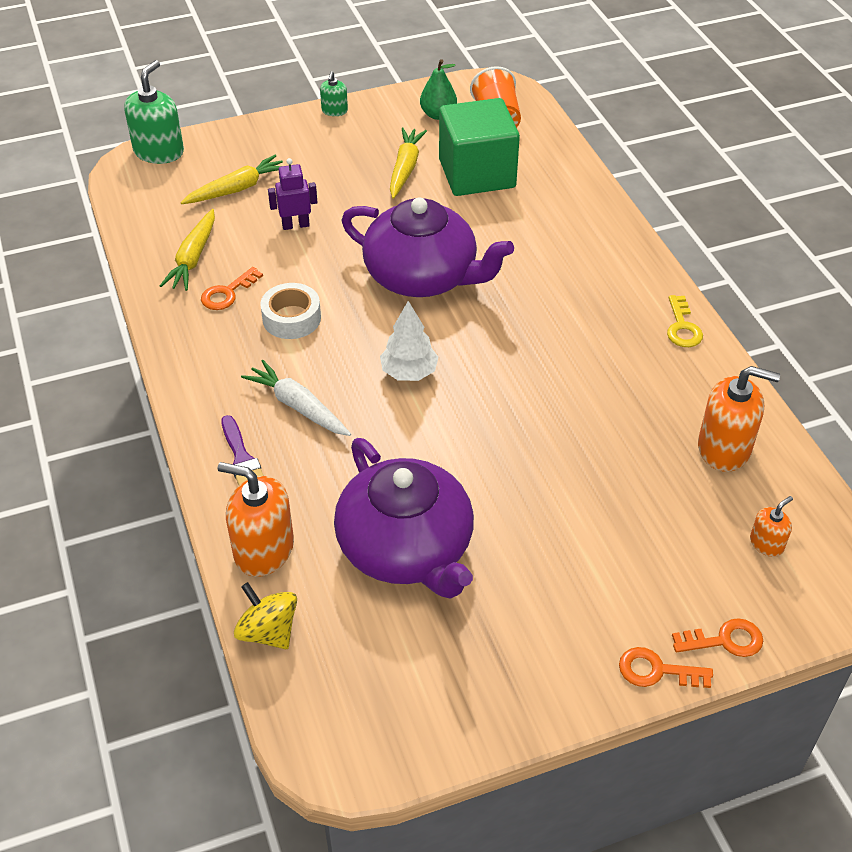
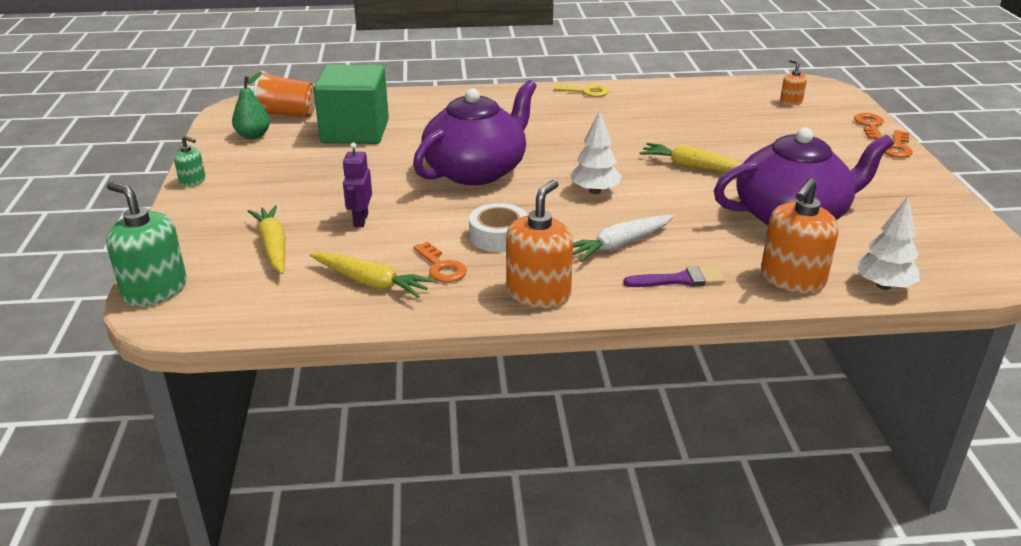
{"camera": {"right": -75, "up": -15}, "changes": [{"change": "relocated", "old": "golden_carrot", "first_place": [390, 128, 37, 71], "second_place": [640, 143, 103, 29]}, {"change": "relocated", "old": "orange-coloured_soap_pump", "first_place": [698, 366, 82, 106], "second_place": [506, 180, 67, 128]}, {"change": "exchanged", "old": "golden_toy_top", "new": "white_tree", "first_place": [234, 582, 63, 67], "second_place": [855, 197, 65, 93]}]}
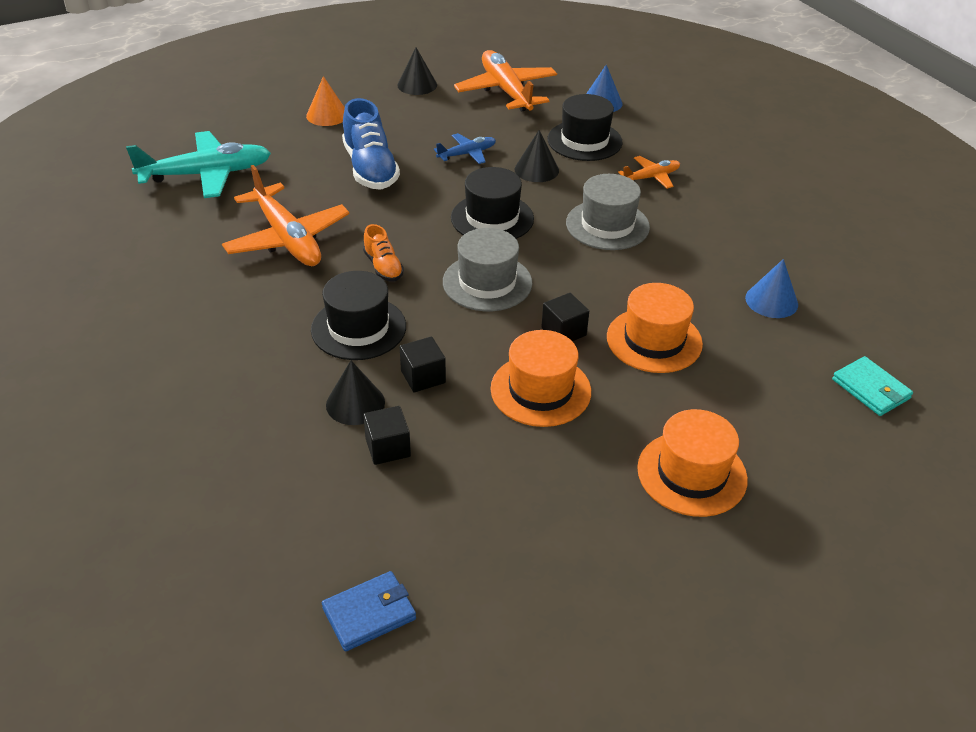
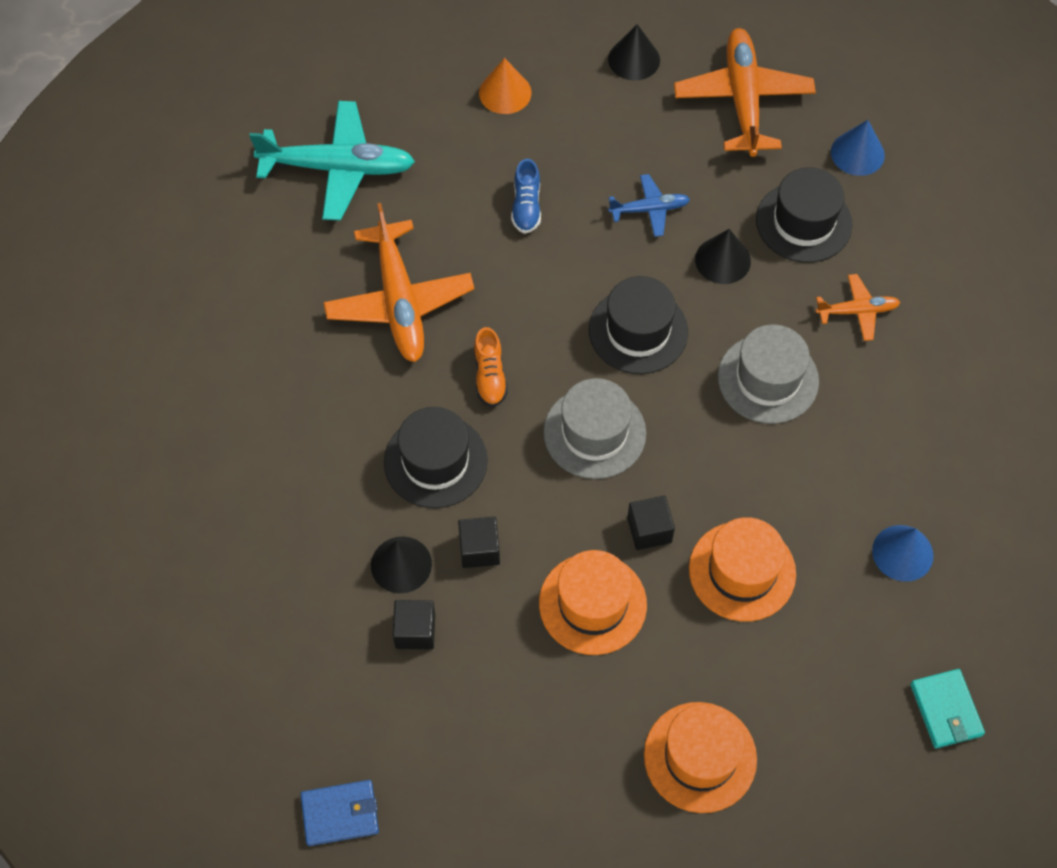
{"camera": {"right": 20, "up": 20}, "changes": [{"change": "size", "old": "royal_blue_sneaker", "first_place": [342, 98, 58, 92], "second_place": [511, 159, 30, 75], "factor": 0.55}]}
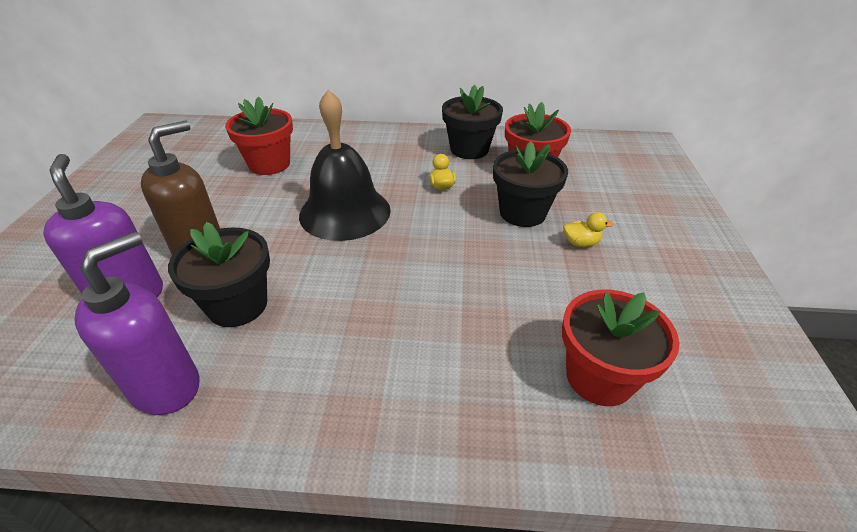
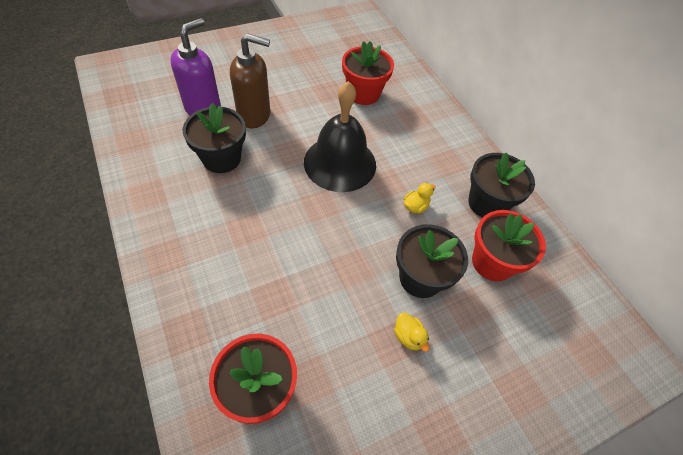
{"camera": {"right": 55, "up": 15}, "changes": [{"change": "missing", "old": "purple_soap_pump", "first_place": [75, 232, 125, 183]}]}
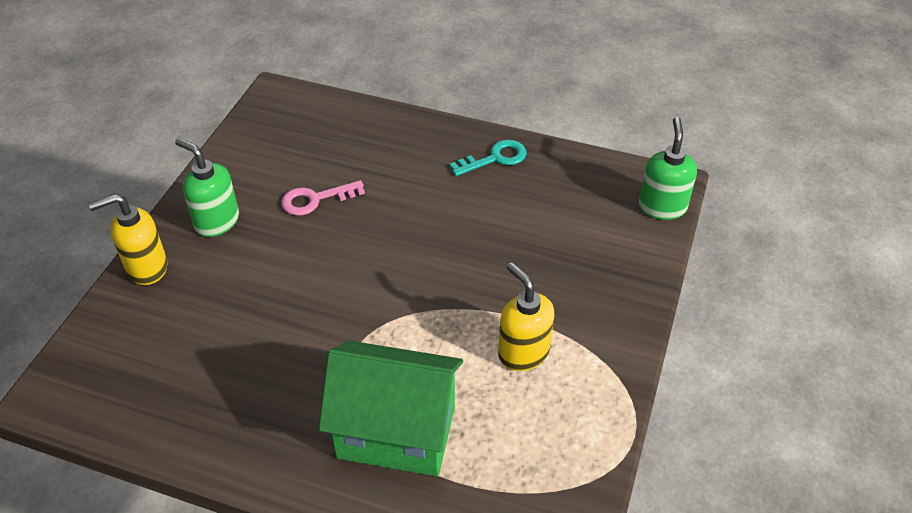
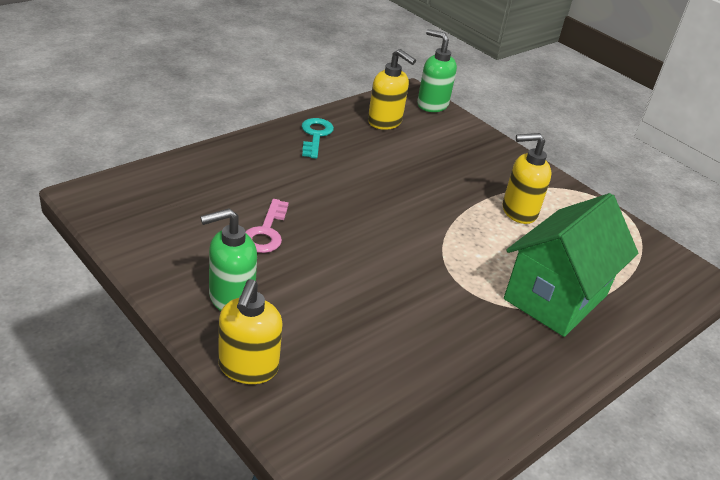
{"camera": {"right": -65, "up": -10}, "changes": [{"change": "appeared", "new": "golden_soap_pump", "second_place": [368, 49, 48, 81]}]}
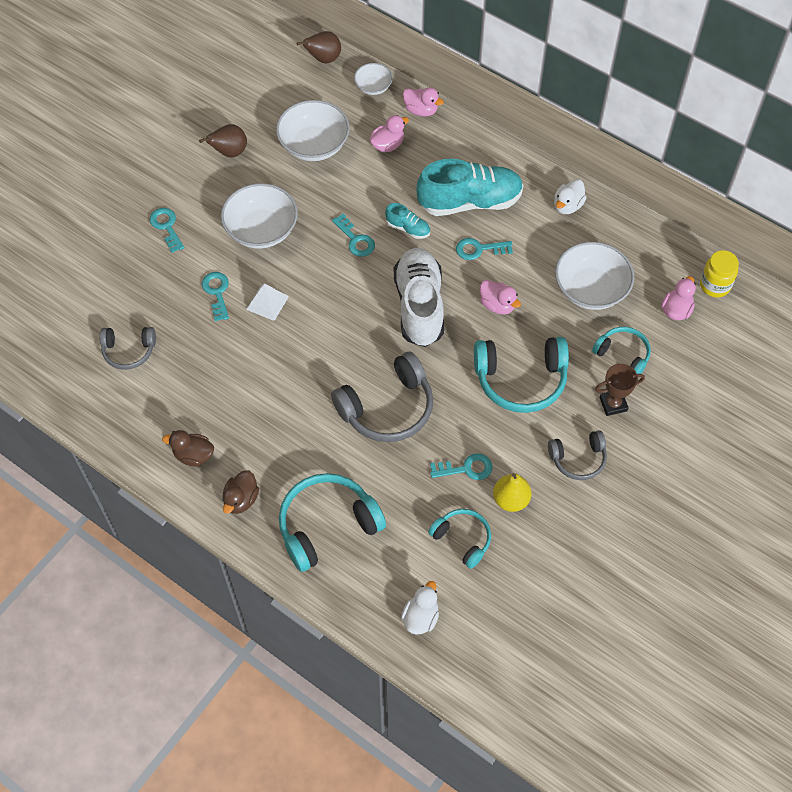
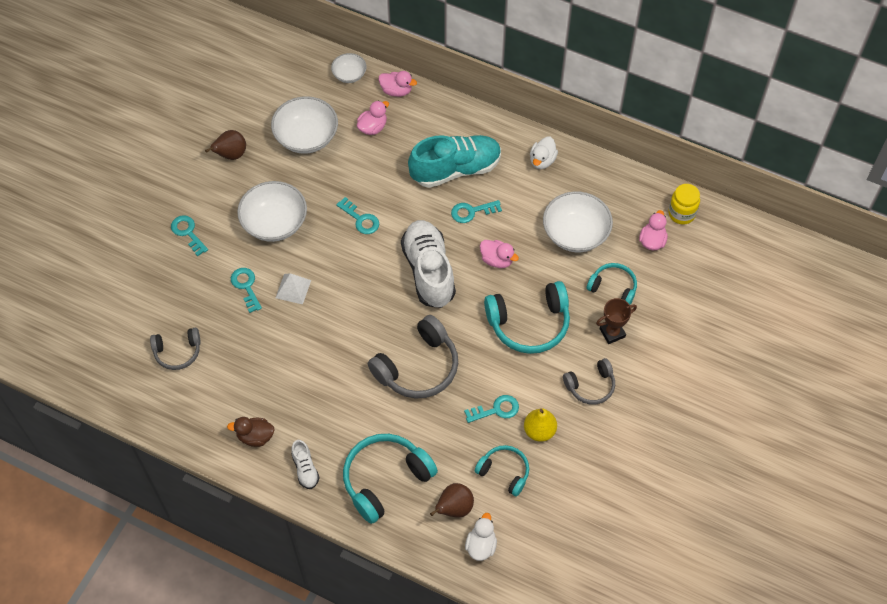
{"camera": {"right": -10, "up": 0}, "changes": [{"change": "relocated", "old": "dark_brown_pear_fruit", "first_place": [296, 31, 45, 32], "second_place": [430, 483, 44, 34]}, {"change": "missing", "old": "turquoise_sneaker", "first_place": [385, 203, 45, 36]}, {"change": "exchanged", "old": "dark_brown_toy_duck", "new": "white_sneaker", "first_place": [223, 470, 36, 44], "second_place": [291, 440, 28, 49]}]}
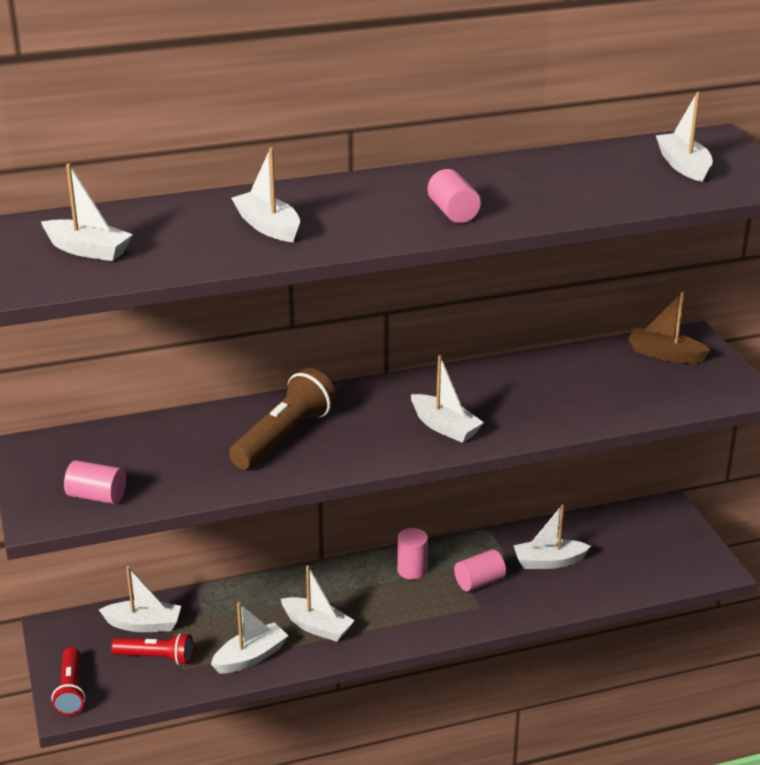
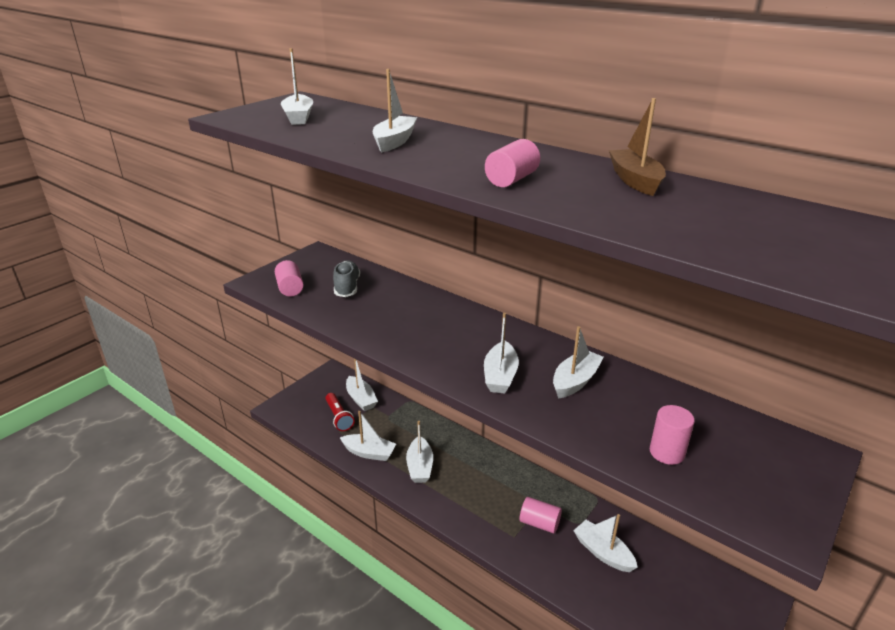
{"camera": {"right": 55, "up": 0}, "changes": [{"change": "relocated", "old": "white_sailboat", "first_place": [656, 92, 57, 90], "second_place": [553, 326, 51, 72]}, {"change": "relocated", "old": "dark_brown_sailboat", "first_place": [628, 292, 82, 72], "second_place": [609, 98, 57, 98]}, {"change": "missing", "old": "dark_brown_pocket_torch", "first_place": [229, 368, 107, 101]}, {"change": "relocated", "old": "pink_cylinder", "first_place": [397, 528, 31, 51], "second_place": [650, 405, 45, 60]}, {"change": "missing", "old": "scarlet_pocket_torch", "first_place": [51, 647, 34, 69]}, {"change": "appeared", "new": "grey_sneaker", "second_place": [333, 260, 27, 37]}]}
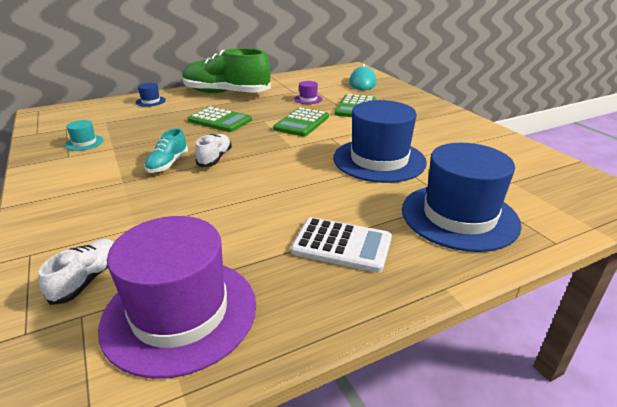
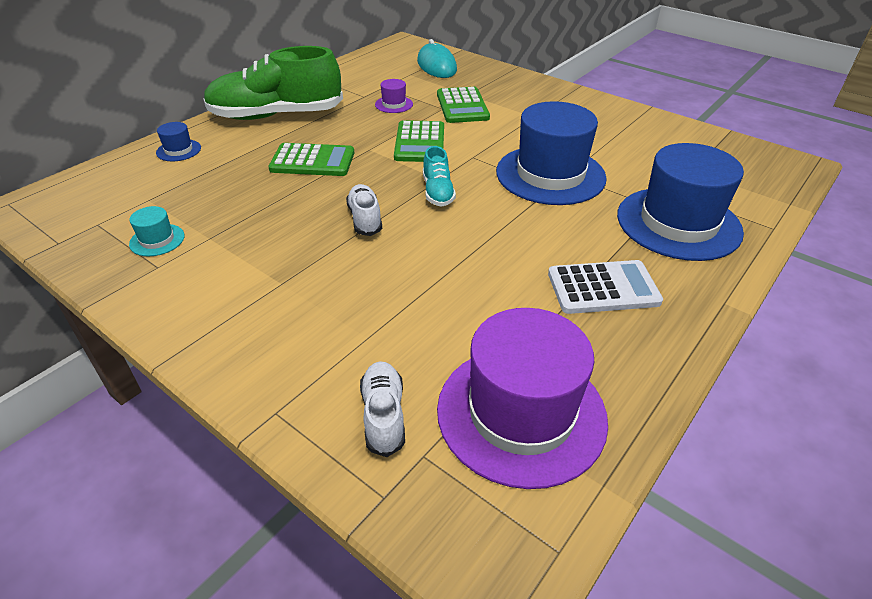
{"camera": {"right": -25, "up": 10}, "changes": [{"change": "relocated", "old": "turquoise_sneaker", "first_place": [144, 128, 44, 45], "second_place": [423, 146, 33, 61]}]}
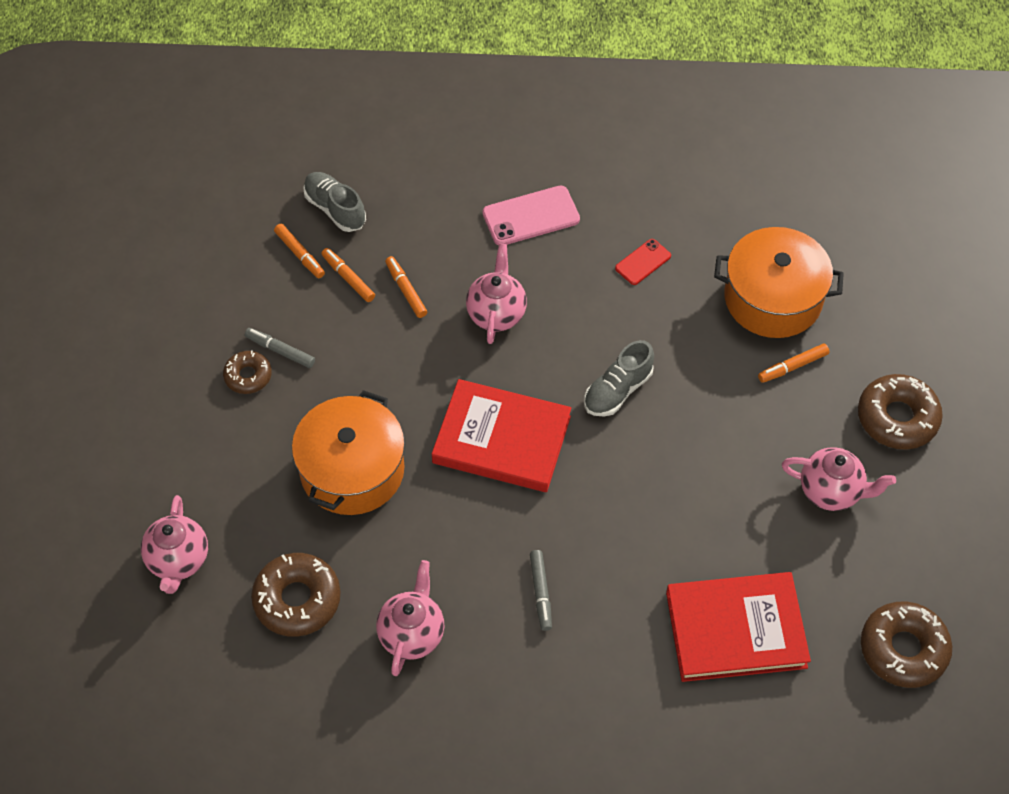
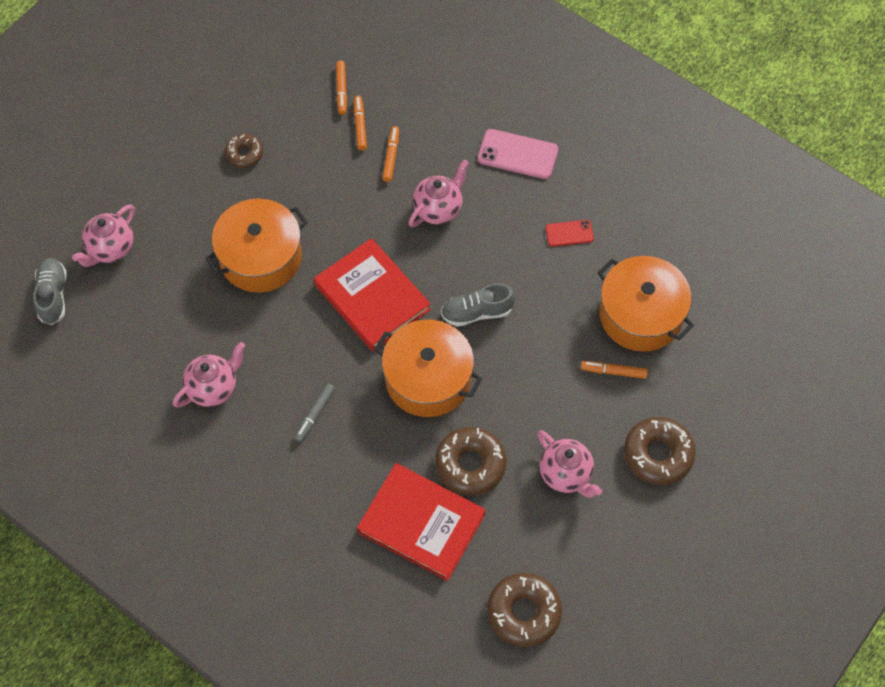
{"camera": {"right": 35, "up": 5}, "changes": [{"change": "relocated", "old": "grey_sneaker", "first_place": [303, 172, 63, 60], "second_place": [33, 258, 34, 67]}, {"change": "missing", "old": "grey_marker_pen", "first_place": [245, 328, 70, 40]}, {"change": "relocated", "old": "dark_brown_donut", "first_place": [251, 553, 90, 84], "second_place": [435, 427, 72, 68]}, {"change": "appeared", "new": "orange-coloured_pot", "second_place": [374, 320, 108, 97]}]}
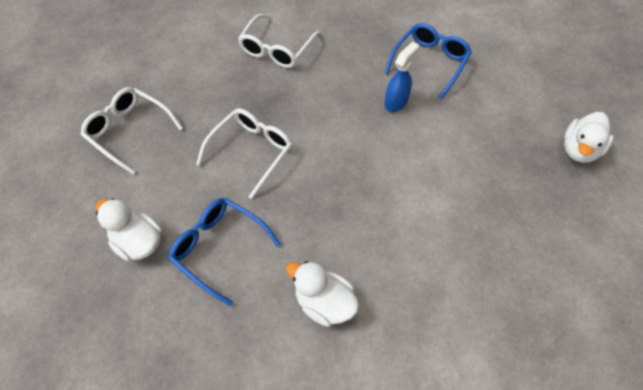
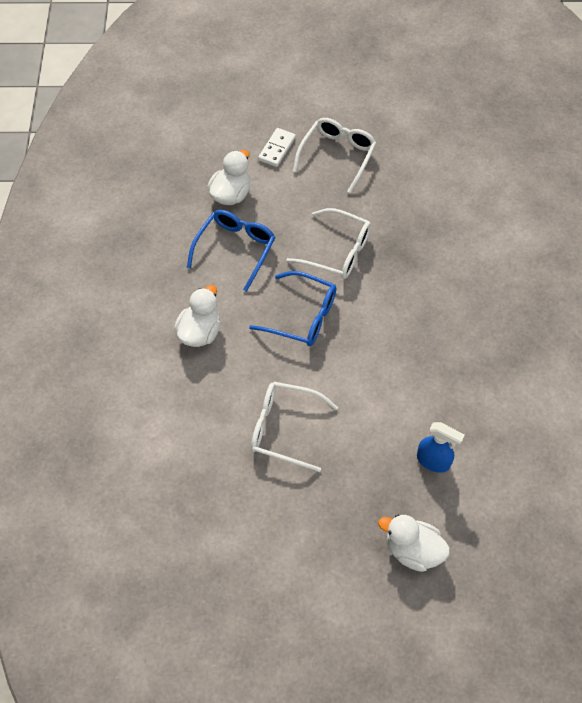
{"camera": {"right": 80, "up": 0}, "changes": [{"change": "relocated", "old": "white_eyeglasses", "first_place": [238, 14, 82, 54], "second_place": [251, 382, 87, 90]}, {"change": "relocated", "old": "royal_blue_eyeglasses", "first_place": [385, 23, 87, 76], "second_place": [249, 271, 87, 75]}, {"change": "relocated", "old": "royal_blue_spray_cleaner", "first_place": [384, 42, 35, 70], "second_place": [417, 422, 48, 51]}, {"change": "appeared", "new": "white_domino", "second_place": [258, 128, 38, 39]}]}
